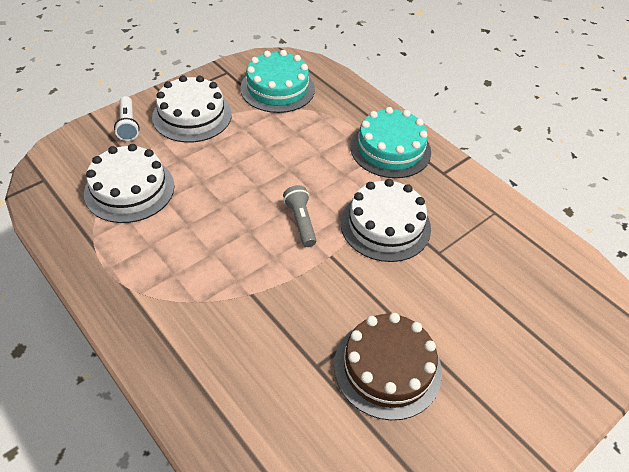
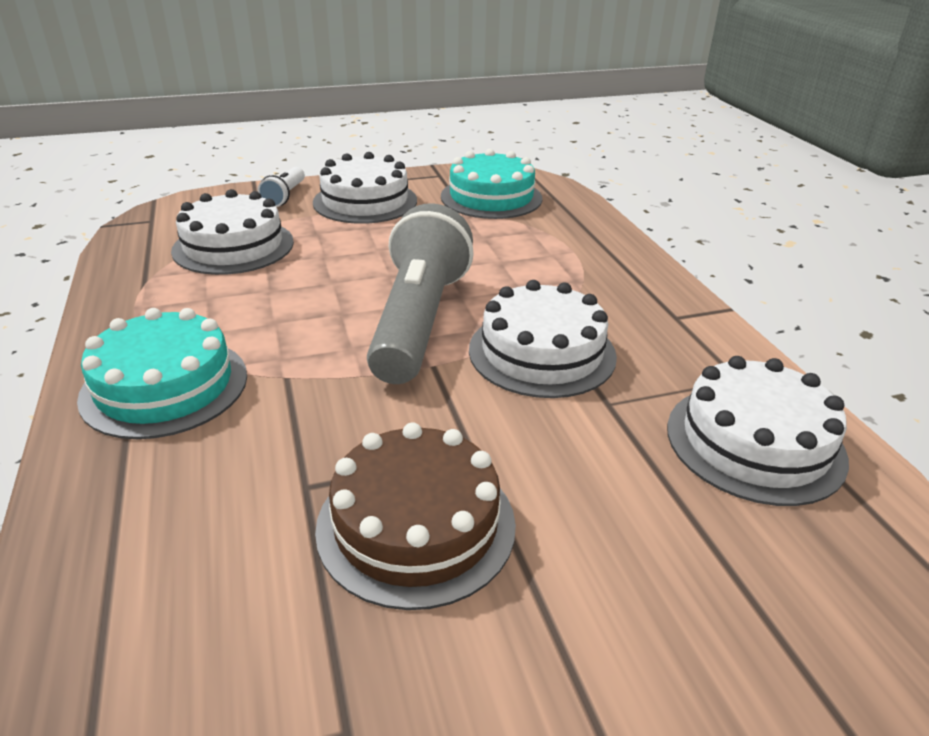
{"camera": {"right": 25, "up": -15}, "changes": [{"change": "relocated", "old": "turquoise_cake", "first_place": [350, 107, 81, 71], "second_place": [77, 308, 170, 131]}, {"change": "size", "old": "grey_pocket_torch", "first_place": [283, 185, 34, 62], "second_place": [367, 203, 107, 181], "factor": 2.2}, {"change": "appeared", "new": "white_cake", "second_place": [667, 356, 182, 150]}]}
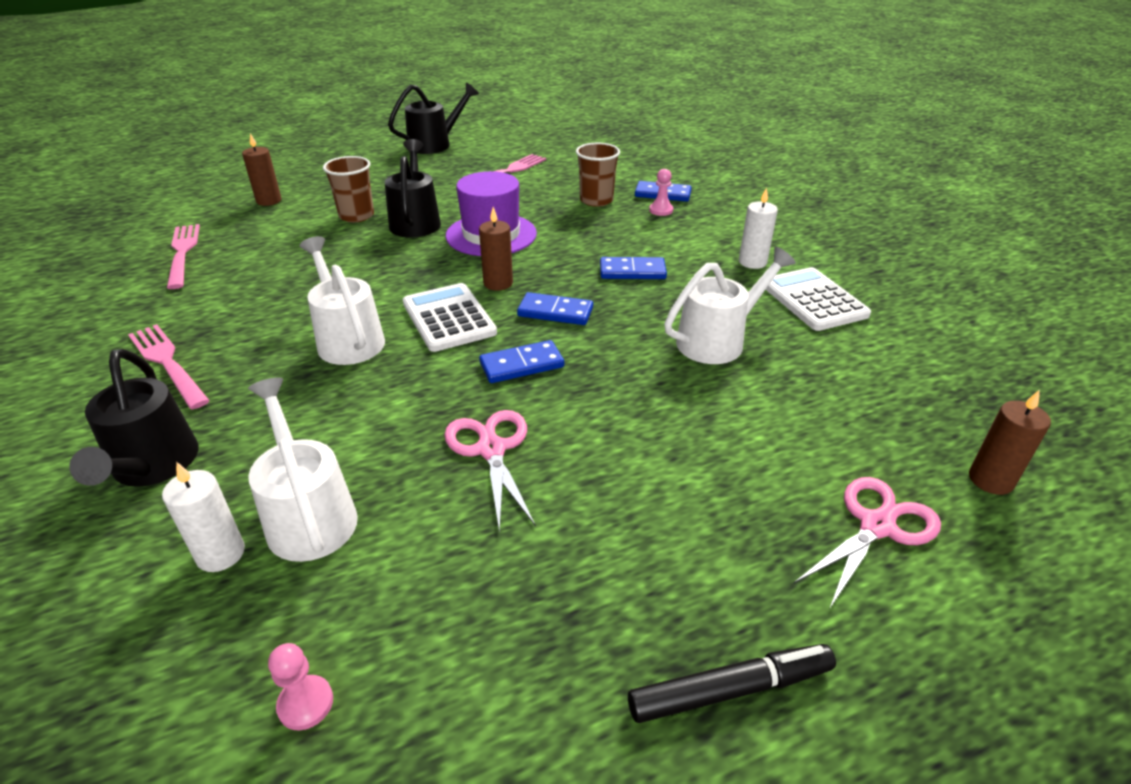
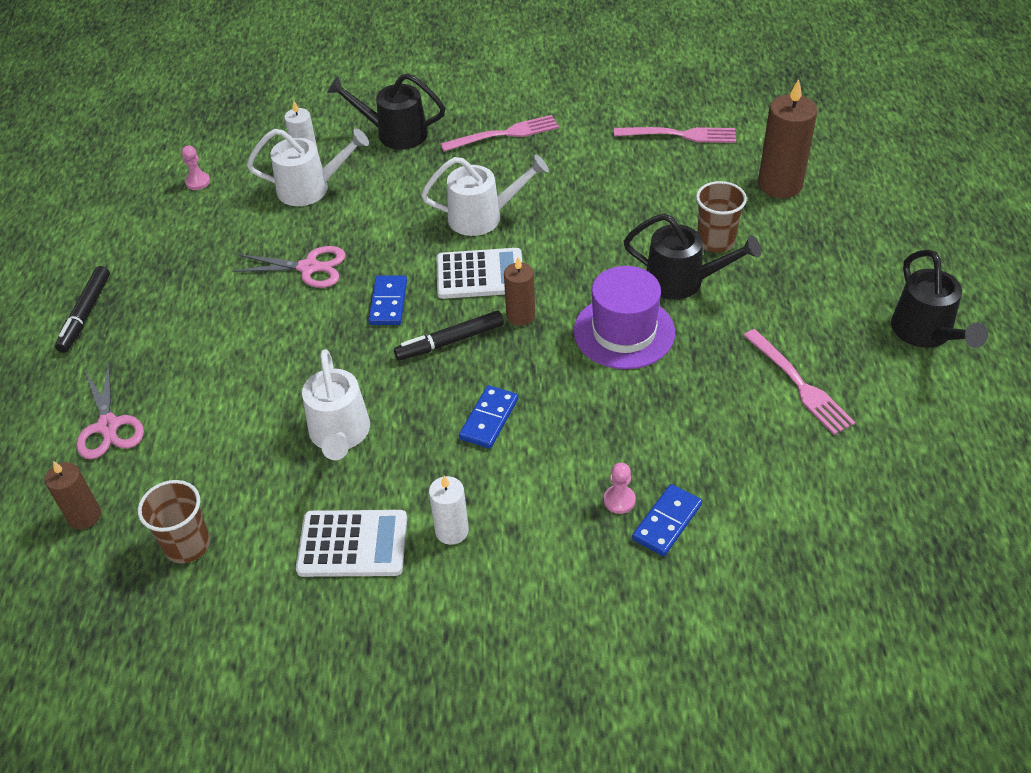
{"camera": {"right": 115, "up": 10}, "changes": [{"change": "size", "old": "dark_brown_wax_candle", "first_place": [242, 133, 39, 73], "second_place": [758, 79, 59, 119], "factor": 1.69}, {"change": "relocated", "old": "dark_brown_tumbler", "first_place": [576, 143, 44, 64], "second_place": [138, 480, 72, 83]}, {"change": "exchanged", "old": "royal_blue_domino", "new": "black_marker_pen", "first_place": [517, 292, 76, 33], "second_place": [394, 310, 110, 51]}]}
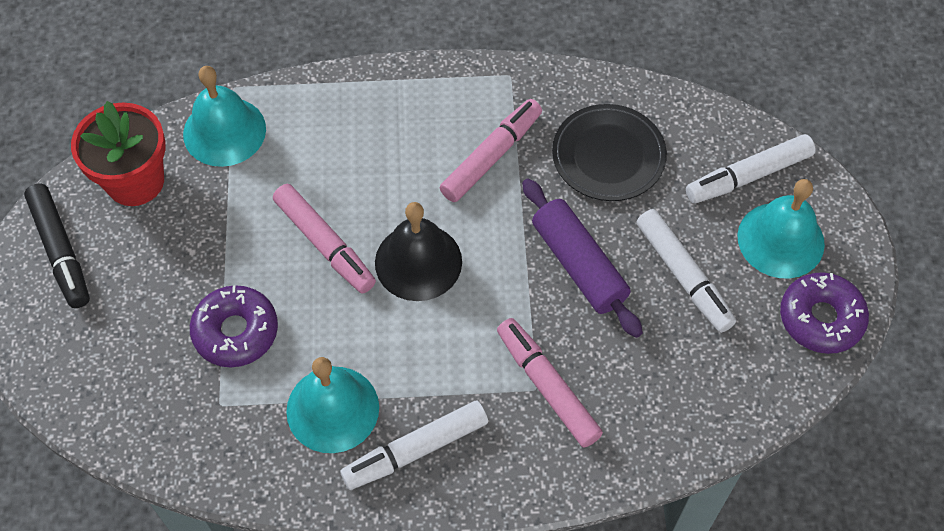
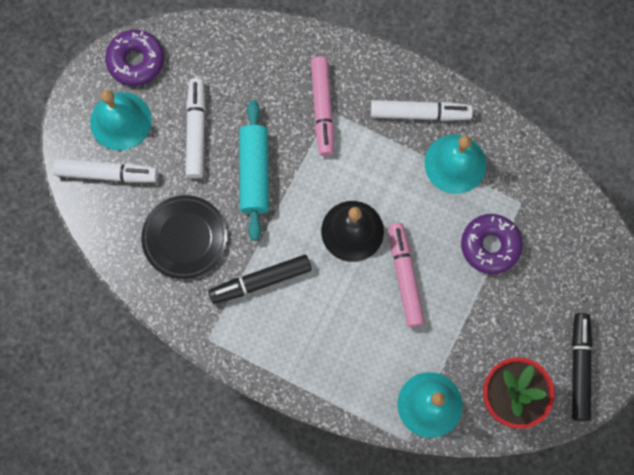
{"camera": {"right": -150, "up": 15}, "changes": [{"change": "colour", "old": "pink_marker_pen", "new": "black_marker_pen", "first_place": [440, 99, 102, 103], "second_place": [208, 255, 104, 49]}, {"change": "colour", "old": "purple_pastry_roller", "new": "turquoise_pastry_roller", "first_place": [522, 179, 121, 159], "second_place": [239, 100, 30, 141]}]}
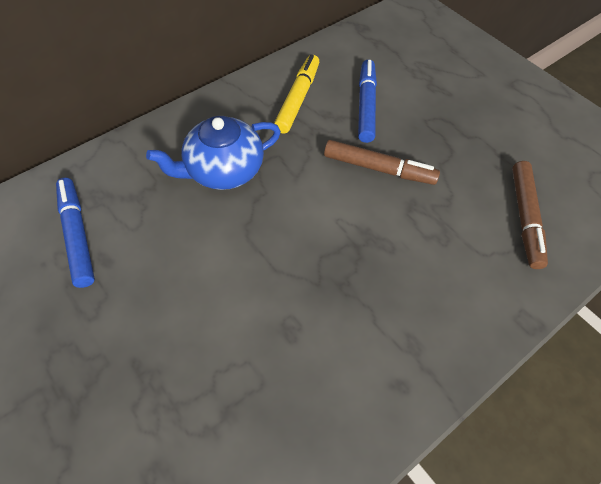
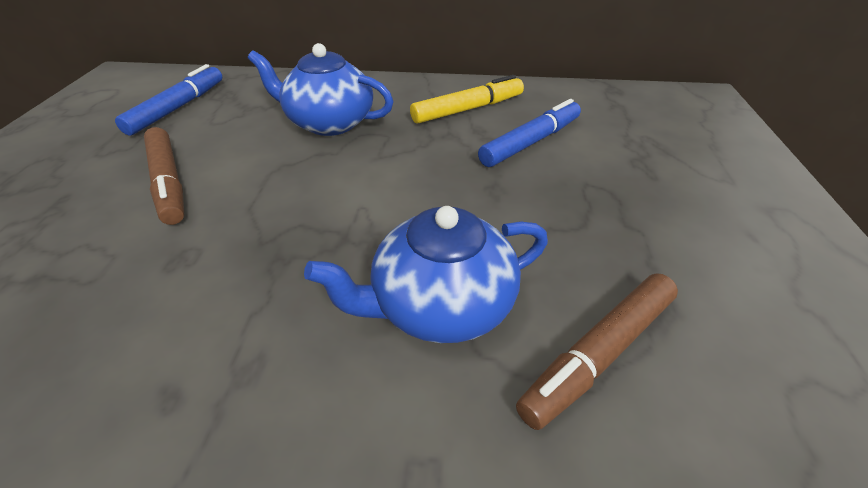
{"camera": {"right": 45, "up": -15}, "changes": [{"change": "relocated", "old": "dark_brown_marker_pen", "first_place": [324, 140, 116, 45], "second_place": [144, 127, 40, 98]}, {"change": "appeared", "new": "royal_blue_teapot", "second_place": [304, 206, 244, 137]}]}
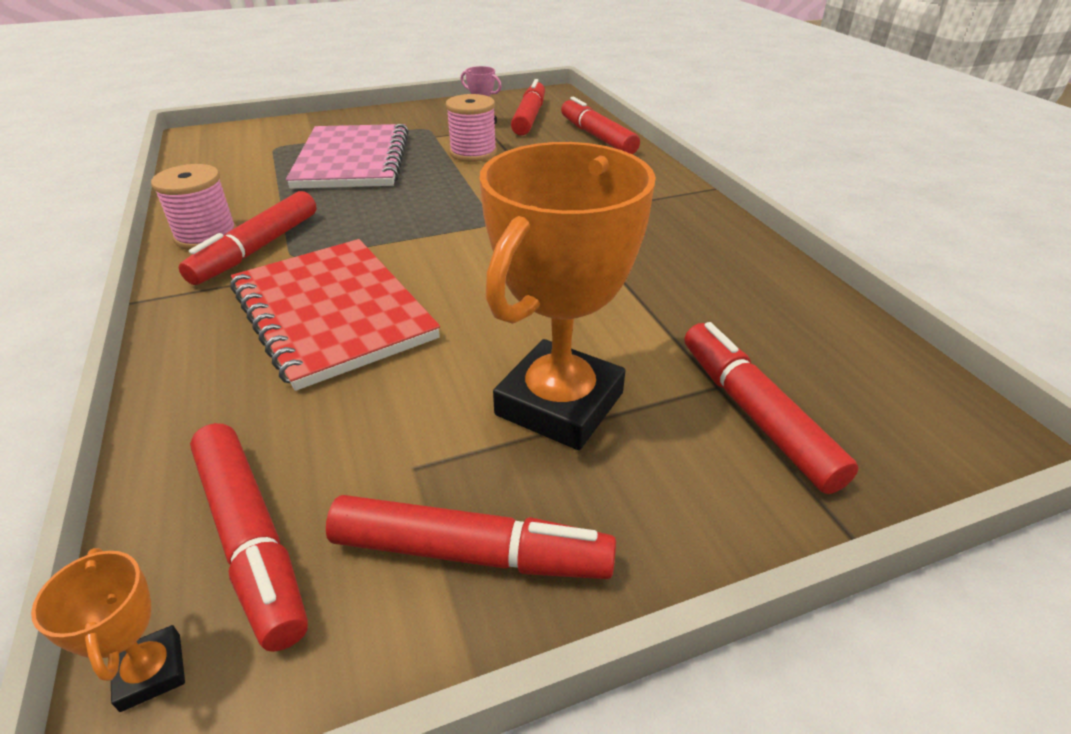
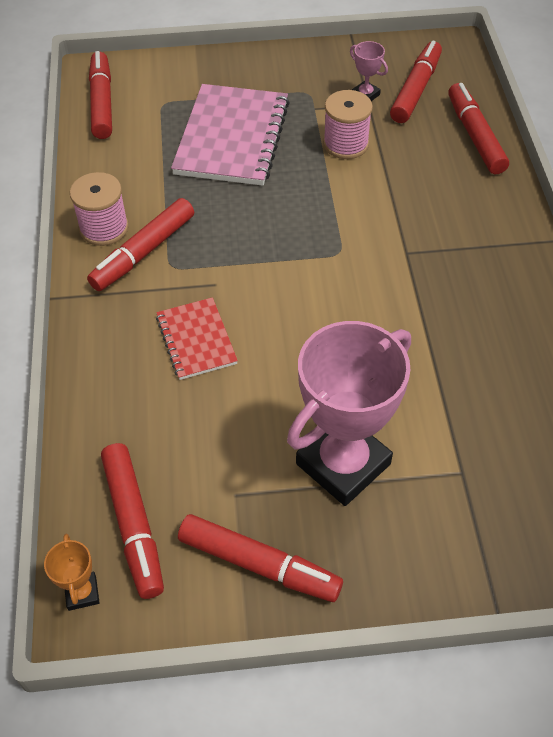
{"camera": {"right": 15, "up": 15}, "changes": [{"change": "colour", "old": "orange-coloured_trophy", "new": "pink_trophy", "first_place": [480, 142, 176, 308], "second_place": [287, 321, 124, 185]}, {"change": "size", "old": "scarlet_exercise_book", "first_place": [230, 239, 210, 152], "second_place": [156, 297, 82, 83], "factor": 0.55}, {"change": "relocated", "old": "scarlet_marker_pen", "first_place": [685, 322, 174, 172], "second_place": [89, 51, 23, 88]}]}
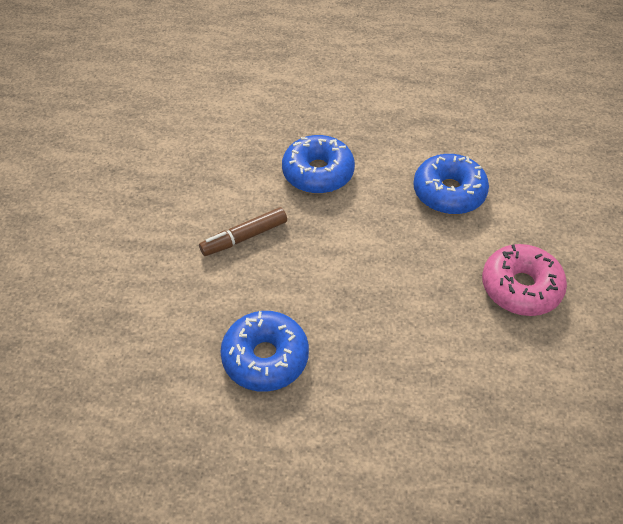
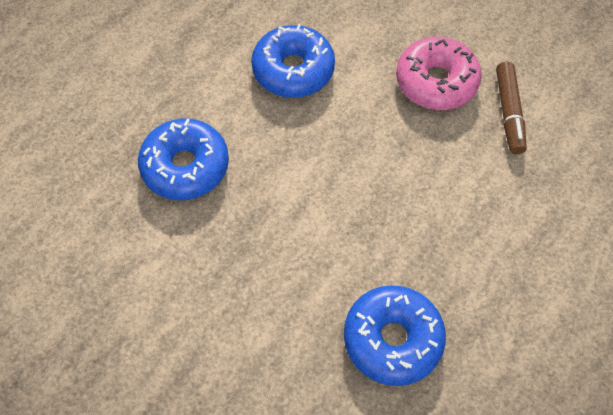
{"camera": {"right": -60, "up": 10}, "changes": [{"change": "relocated", "old": "dark_brown_marker_pen", "first_place": [199, 207, 88, 49], "second_place": [496, 62, 31, 92]}]}
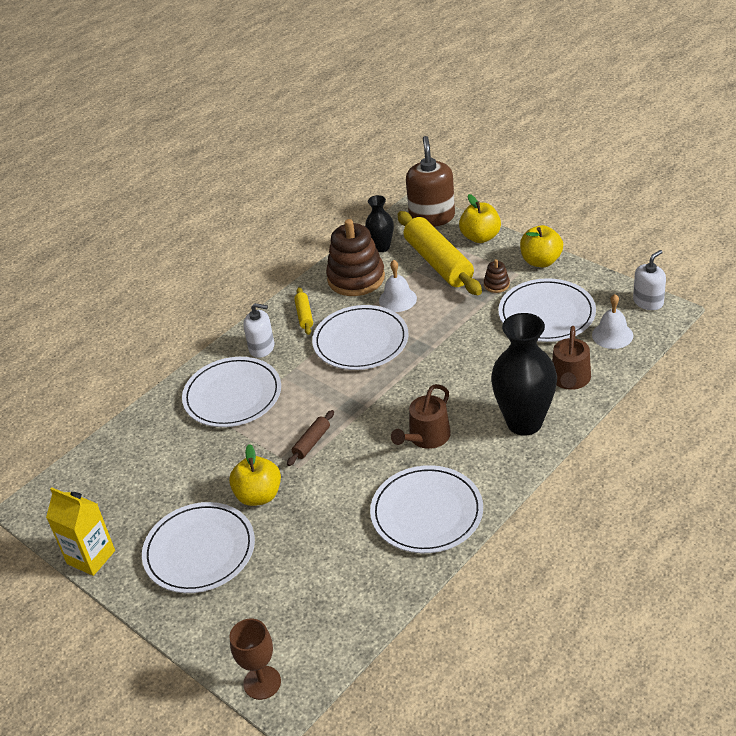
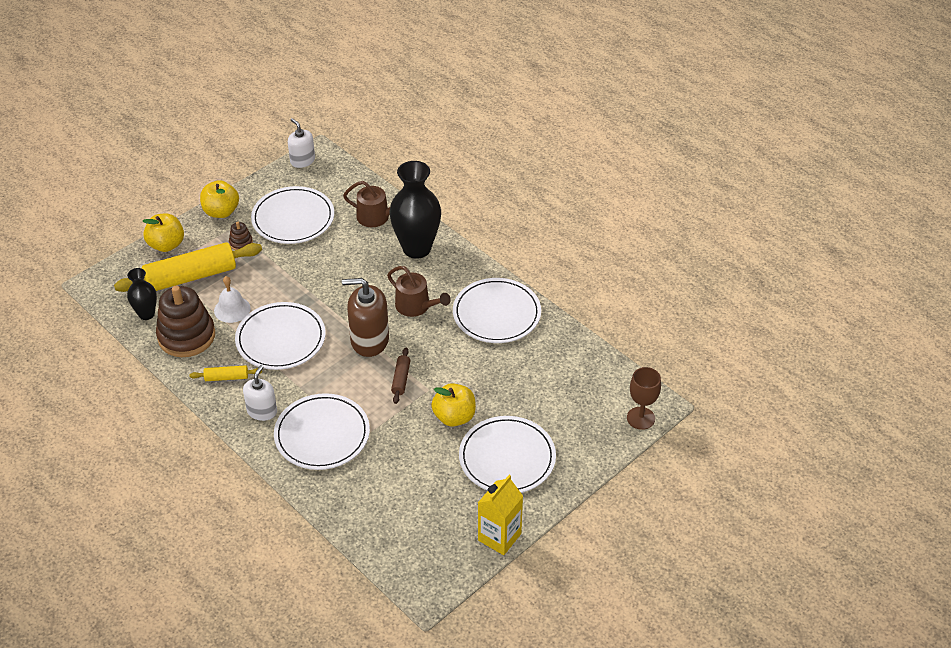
{"camera": {"right": -90, "up": 5}, "changes": [{"change": "relocated", "old": "dark_brown_soap_pump", "first_place": [406, 136, 49, 91], "second_place": [342, 278, 47, 79]}, {"change": "missing", "old": "white_bell", "first_place": [592, 294, 41, 55]}, {"change": "spun", "old": "dark_brown_pastry_roller", "first_place": [287, 410, 47, 56], "second_place": [391, 347, 19, 57], "degrees": 60}]}
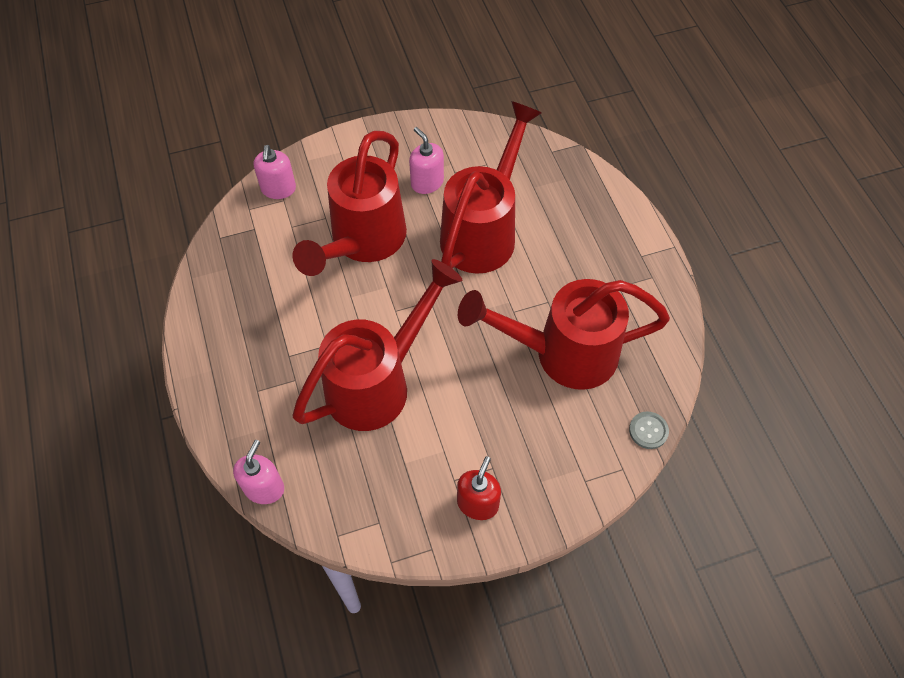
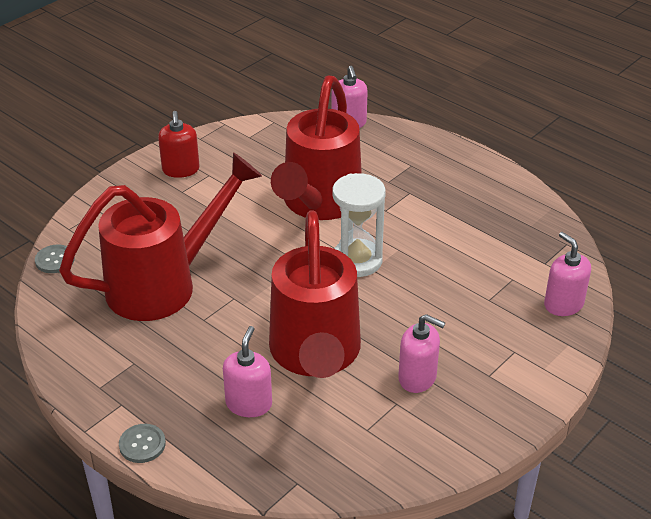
{"camera": {"right": 150, "up": -20}, "changes": [{"change": "missing", "old": "scarlet_watering_can", "first_place": [292, 131, 115, 145]}, {"change": "appeared", "new": "white_sandglass", "second_place": [332, 173, 54, 104]}, {"change": "appeared", "new": "pink_soap_pump", "second_place": [223, 326, 49, 91]}, {"change": "appeared", "new": "grey_button", "second_place": [119, 424, 47, 39]}]}
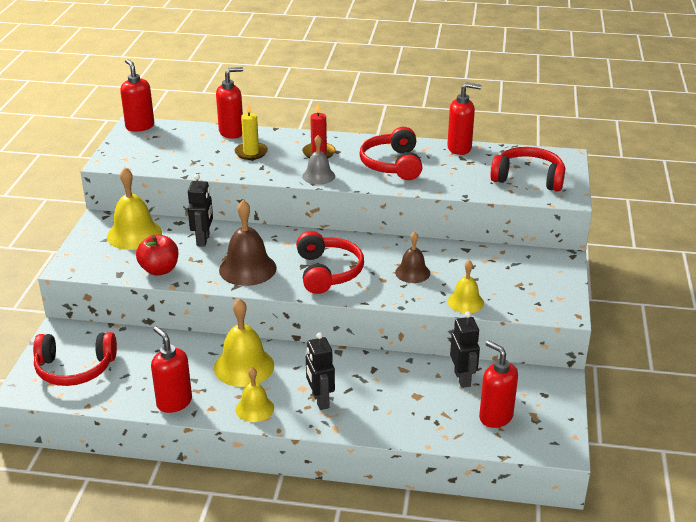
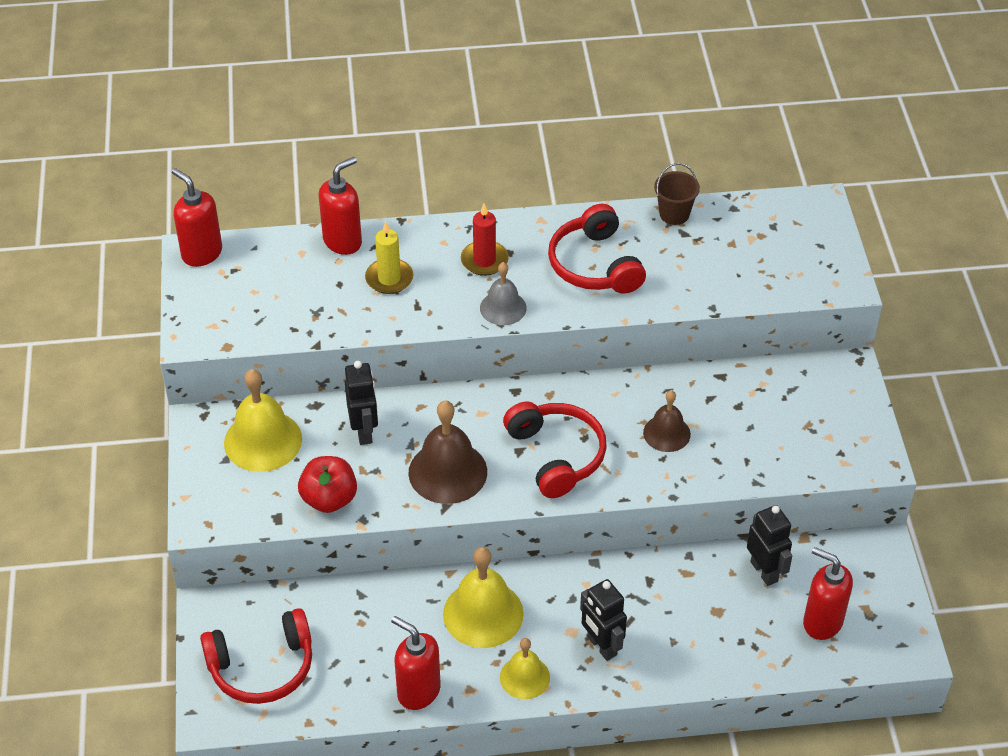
{"camera": {"right": -15, "up": 15}, "changes": [{"change": "exchanged", "old": "scarlet_soap_pump", "new": "dark_brown_sand_bucket", "first_place": [447, 83, 34, 72], "second_place": [654, 163, 46, 62]}, {"change": "missing", "old": "scarlet_headset", "first_place": [490, 147, 75, 44]}, {"change": "missing", "old": "golden_bell", "first_place": [447, 260, 37, 53]}]}
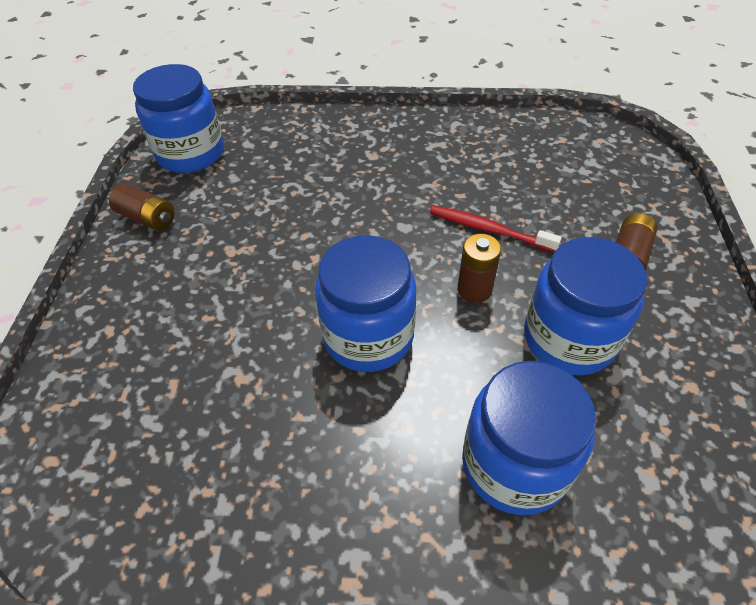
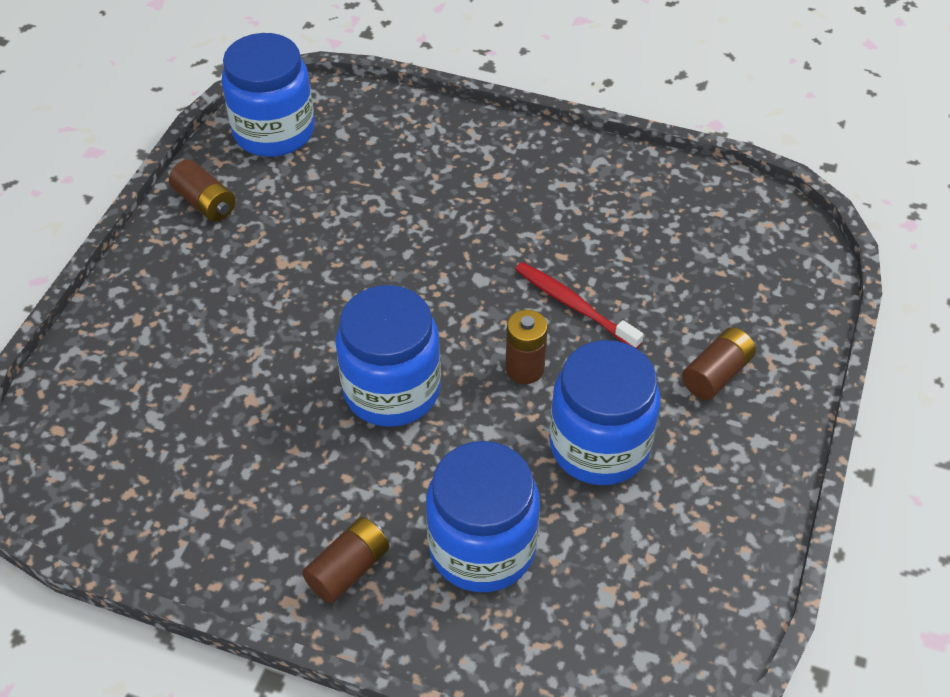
{"camera": {"right": 15, "up": 0}, "changes": [{"change": "appeared", "new": "dark_brown_AA_battery", "second_place": [302, 517, 87, 87]}]}
